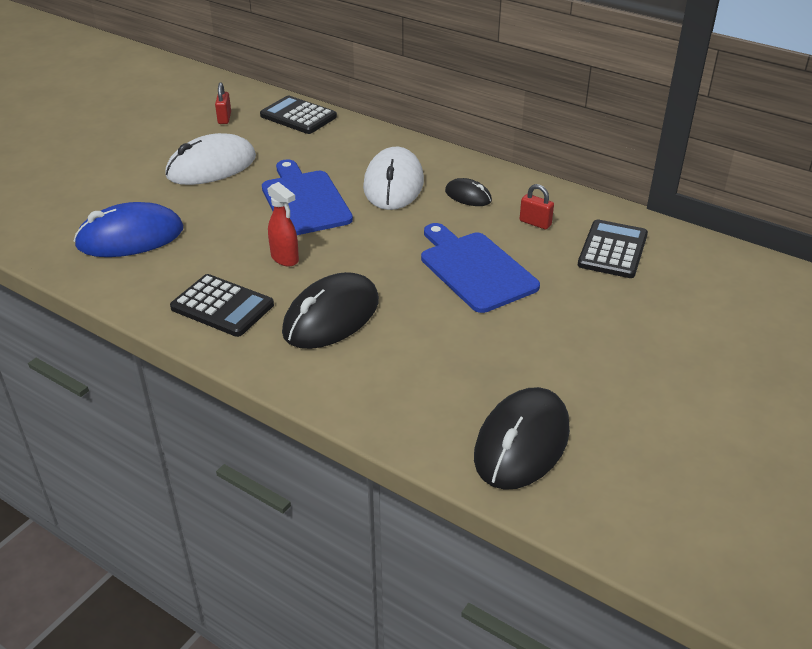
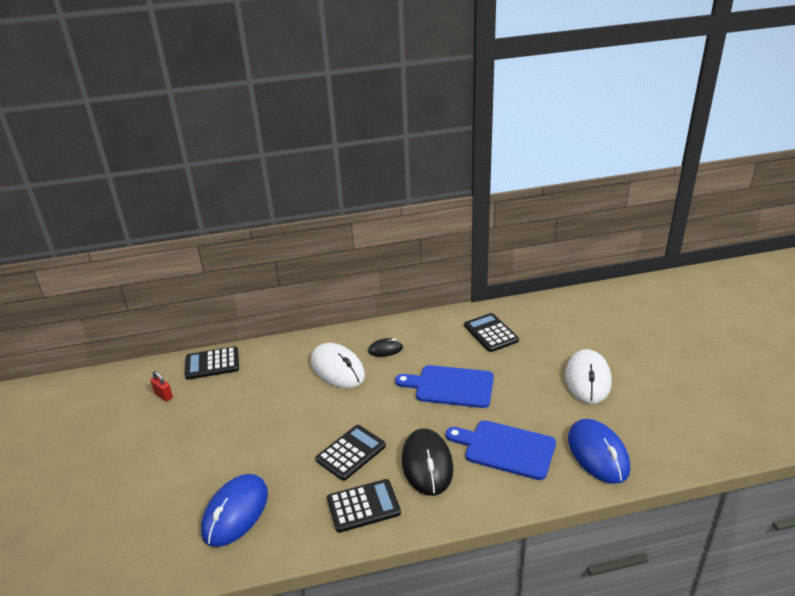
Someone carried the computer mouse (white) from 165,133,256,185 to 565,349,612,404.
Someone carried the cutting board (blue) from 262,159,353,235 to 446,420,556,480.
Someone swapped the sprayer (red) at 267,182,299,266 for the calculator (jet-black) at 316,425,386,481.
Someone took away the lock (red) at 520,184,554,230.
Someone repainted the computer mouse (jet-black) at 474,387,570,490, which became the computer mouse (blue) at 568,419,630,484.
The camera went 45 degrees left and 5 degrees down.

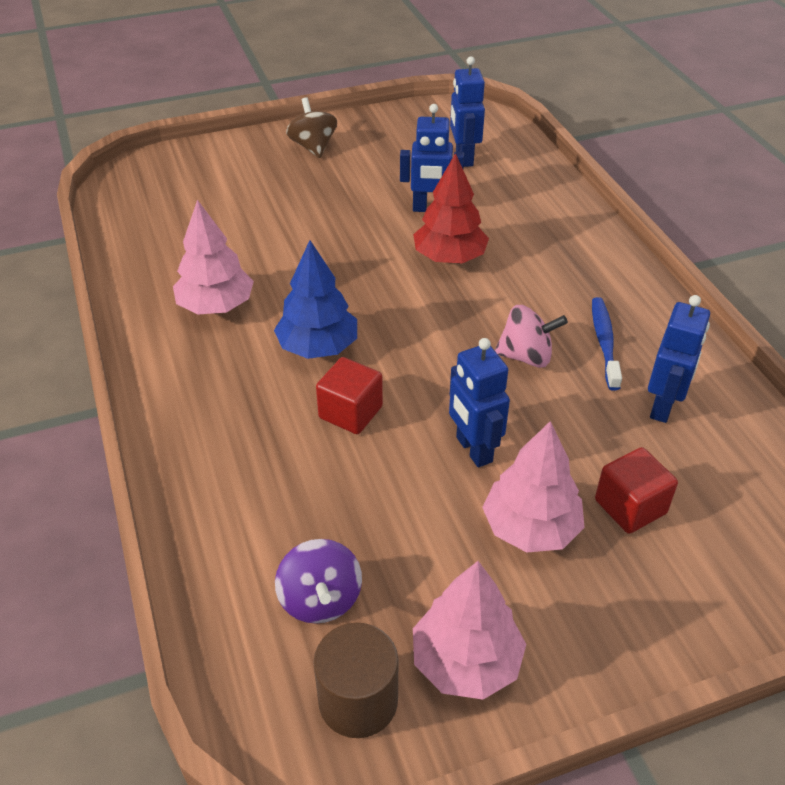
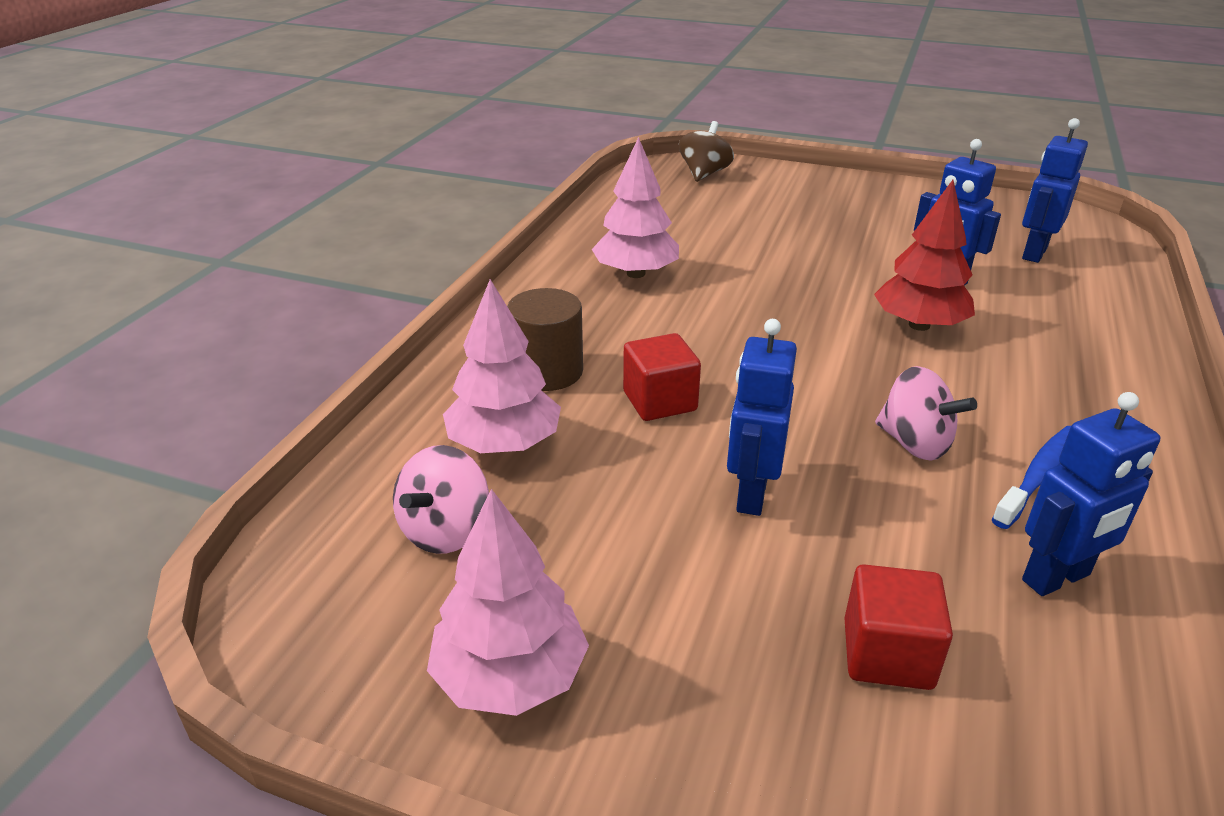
Someone carried the toy top (russet) from 286,97,337,158 to 679,121,734,182.
Someone took away the fir tree (blue) at 274,240,357,359.
Someone carried the fir tree (rosy) from 482,421,585,552 to 443,279,561,453.
Someone repainted the toy top (royal purple) at 275,539,362,624, which became the toy top (rosy) at 393,445,489,554.
Someone carried the solid cylinder (russet) from 314,623,398,738 to 507,288,583,391.
The camera went 40 degrees right and 10 degrees down.

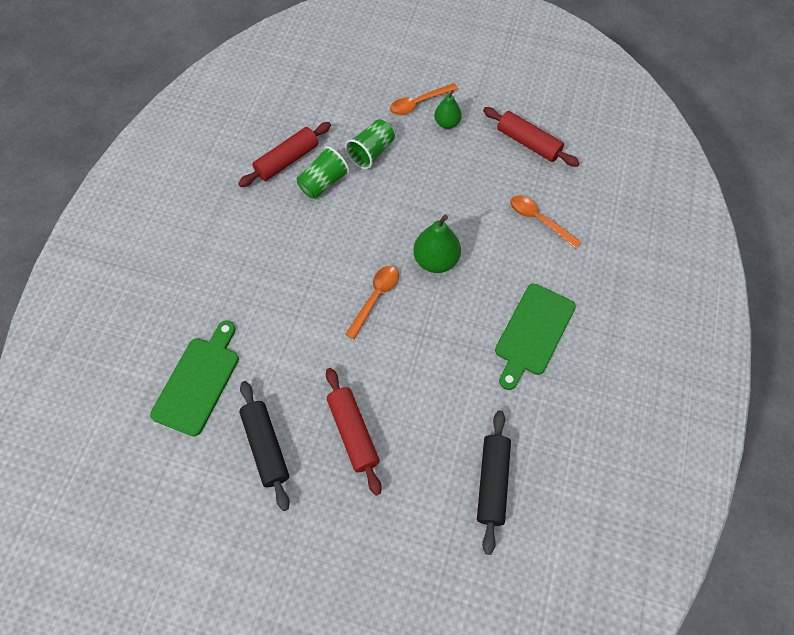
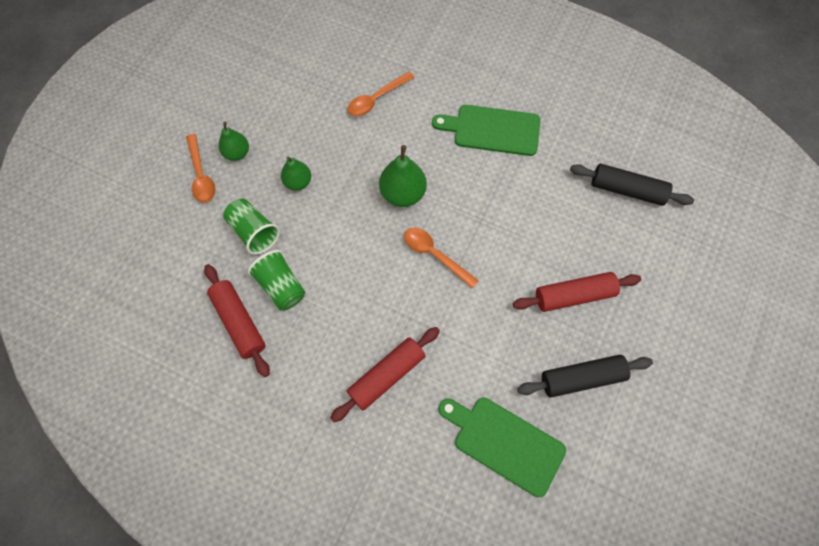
Someone carried the pastry roller (red) from 483,107,579,167 to 330,327,440,422.
Someone rotated the cutting board (green) at 495,284,576,390 by 150 degrees clockwise.
Someone put down the pear (green) at 281,156,311,191.
The camera went 80 degrees left and 5 degrees up.

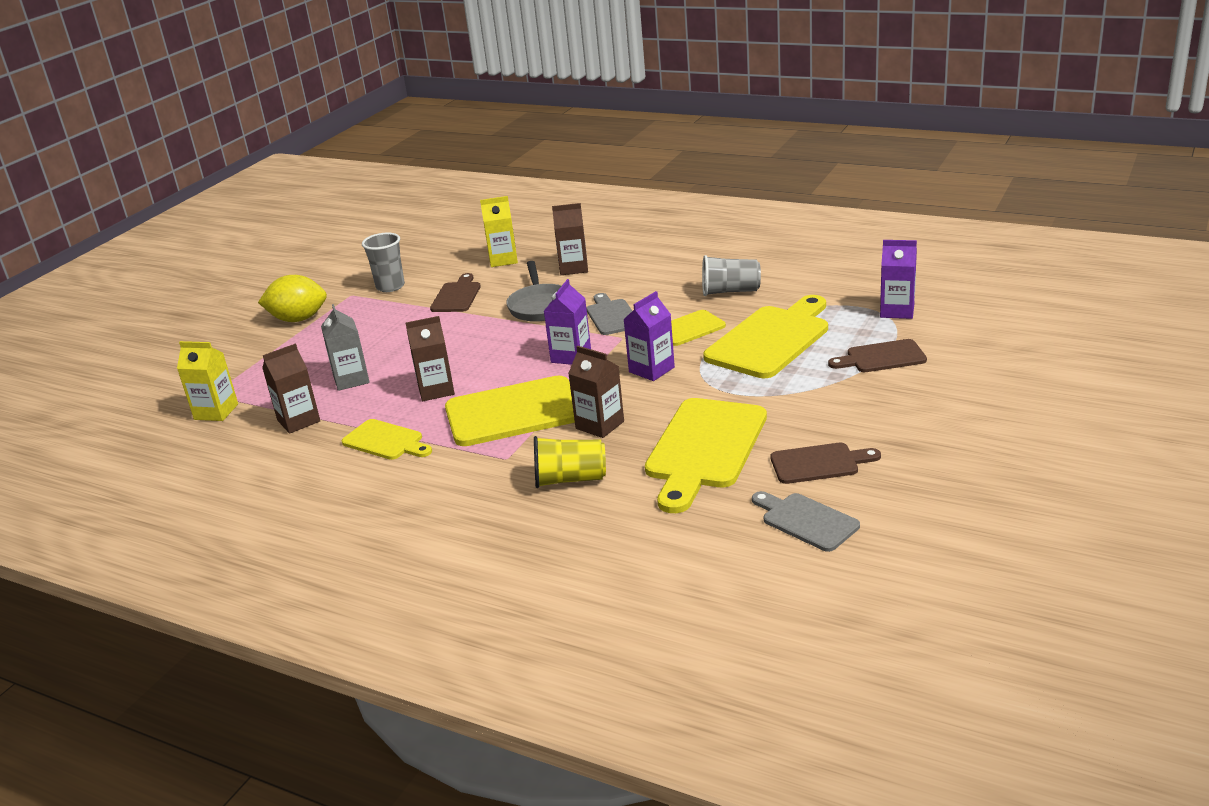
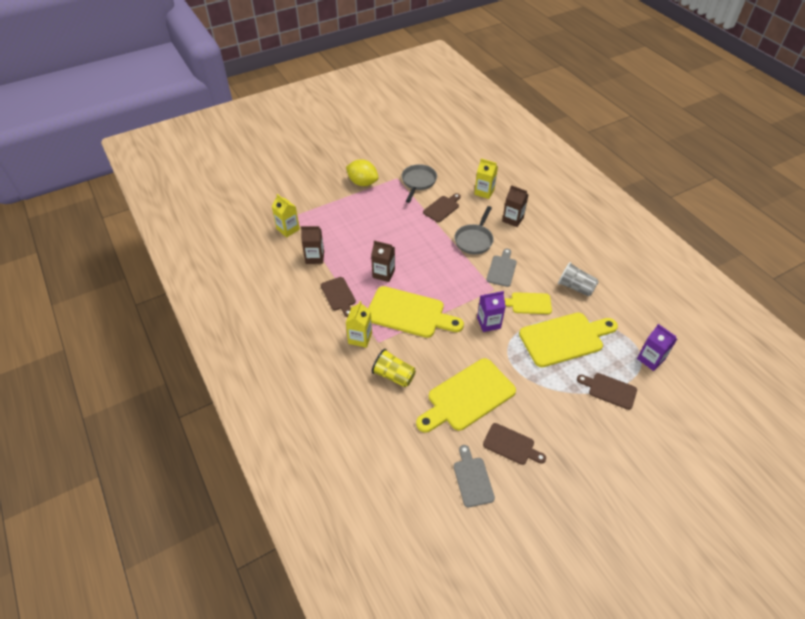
Someone swapped the beaker (gray) at 362,233,405,292 for the skillet (gray) at 402,164,437,203.
Someone took away the carton (royal purple) at 544,279,591,365.
Someone took away the carton (gray) at 321,304,370,391.
Someone took away the carton (russet) at 568,346,624,438.
Someone repainted the cutting board (golden) at 342,419,432,460, which became the cutting board (russet) at 321,277,356,317.
Someone put down the carton (golden) at 346,301,372,348.
The camera went 30 degrees right and 20 degrees up.

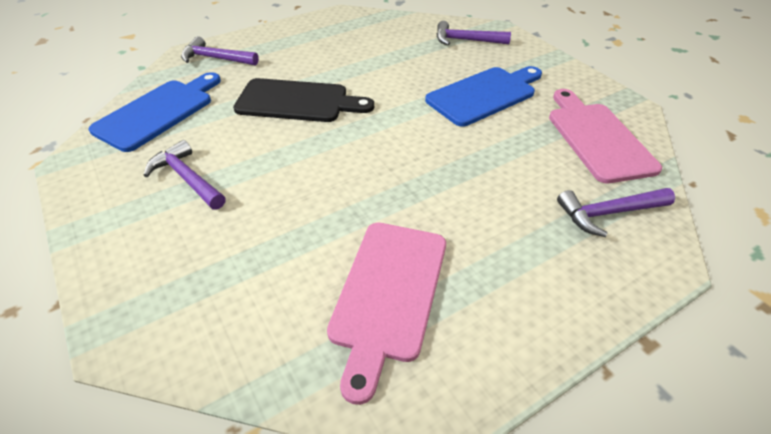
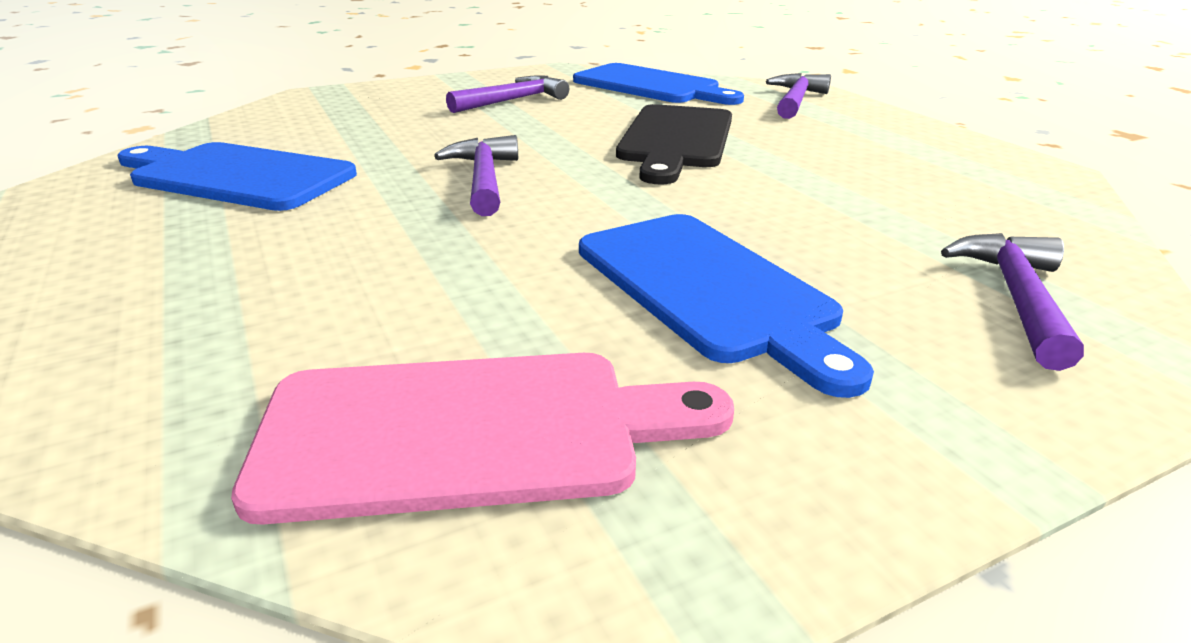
Someone carried the hammer (royal purple) from 557,188,675,237 to 434,135,518,216.
Someone repainted the cutting board (rosy) at 327,223,446,405, which became the cutting board (blue) at 117,142,357,211.
The camera went 95 degrees right and 15 degrees down.

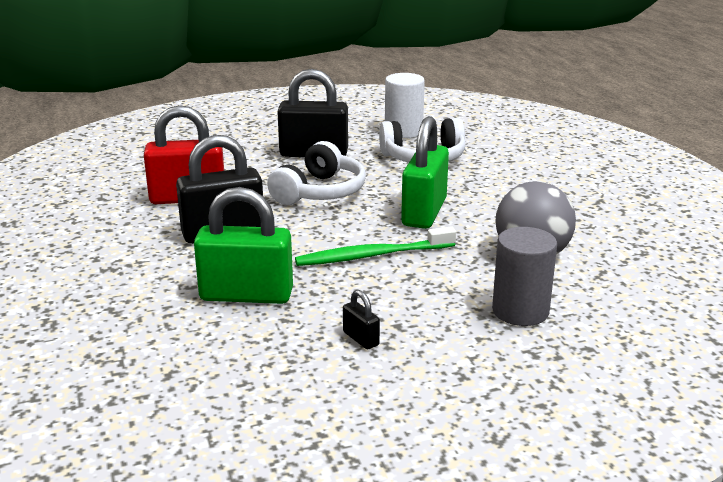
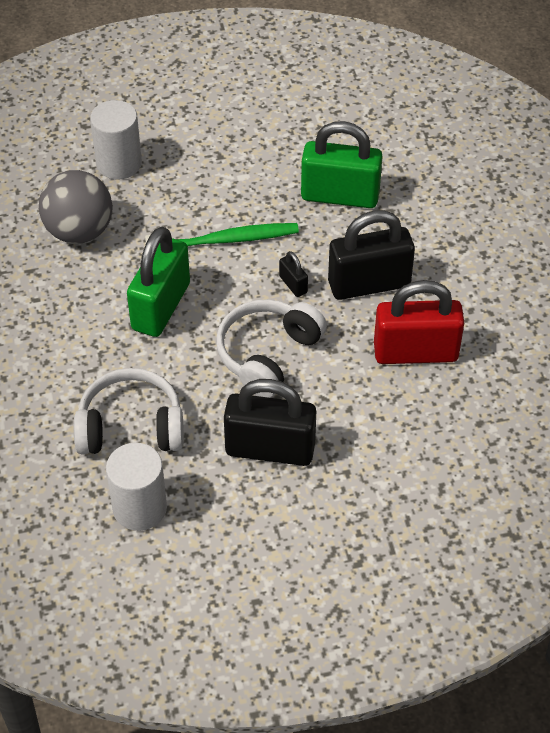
Someone repainted the solid cylinder (gray) at 492,227,557,326, which became the solid cylinder (white) at 90,100,142,180.
Someone carried the lock (jet-black) from 343,290,380,349 to 279,251,308,297.
The camera went 175 degrees left and 25 degrees up.

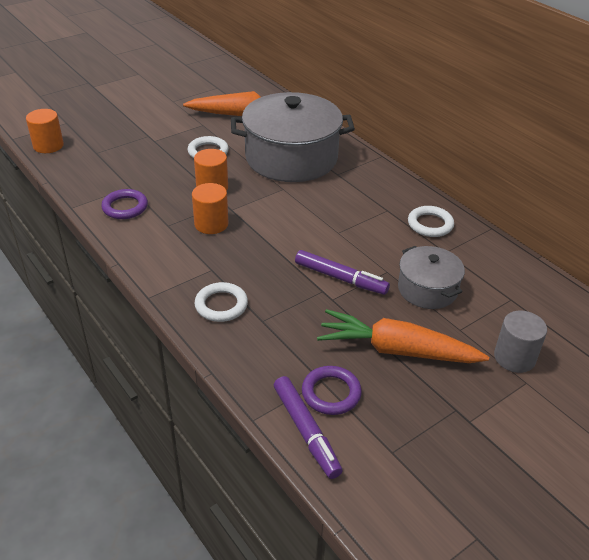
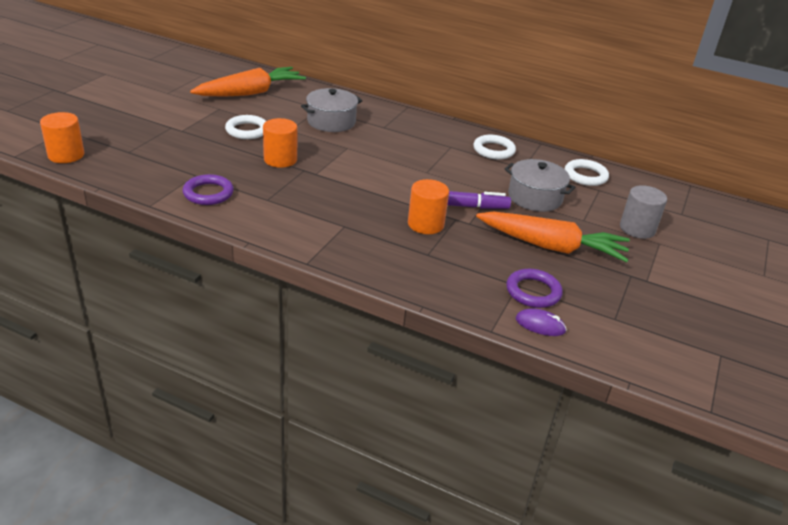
Someone scaled the stockpot (gray) at 231,92,355,182 by 0.52.
Someone carried the solid cylinder (bright orange) from 192,183,229,234 to 408,179,449,234.
Someone carried the ring (white) from 194,282,248,322 to 565,159,609,186.
Someone rotated the toy carrot (bright orange) at 317,309,489,363 by 150 degrees counterclockwise.
Someone swapped the felt pen (royal purple) at 274,376,343,479 for the computer mouse (royal purple) at 516,308,567,336.
The camera went 30 degrees left and 5 degrees down.

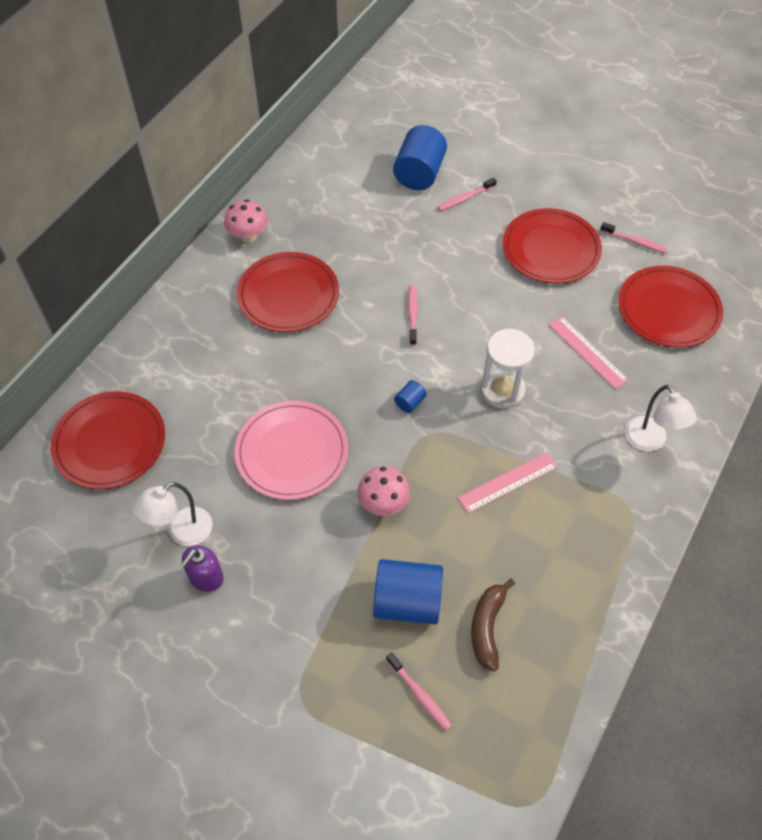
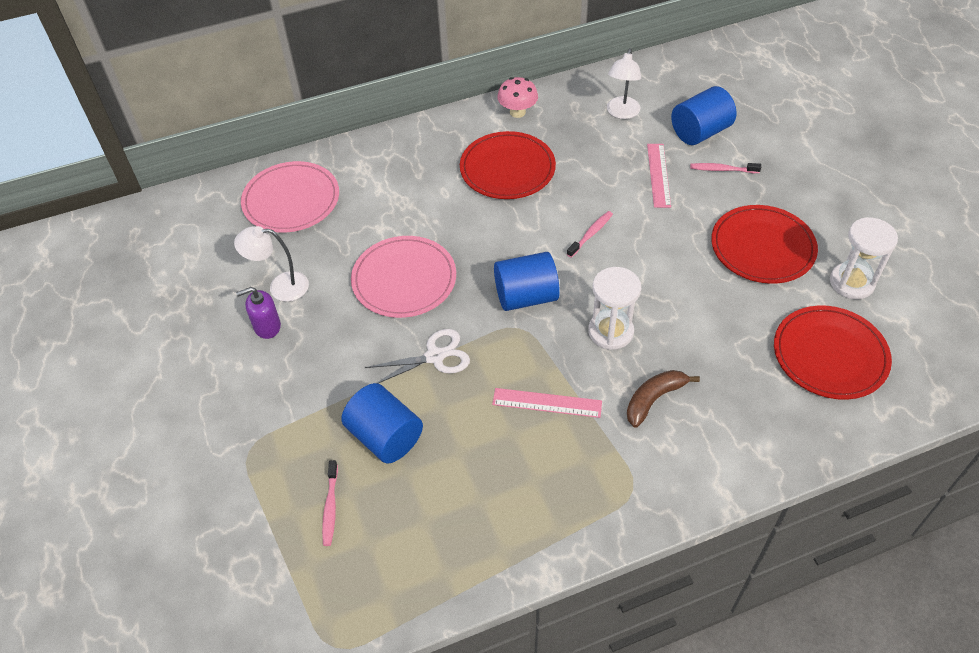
Someone swapped the dental brush (rosy) at 600,222,668,254 for the sand timer (white) at 830,217,898,299.
Someone carried the straightedge (rosy) from 549,316,629,389 to 647,144,671,208.
Someone scaled the solid cylinder (blue) at 394,380,427,413 by 2.24.
Someone carried the desk lamp (white) from 625,385,697,451 to 607,49,641,119.
Someone repainted the dinner plate (red) at 51,391,165,489, which became the dinner plate (rosy) at 241,161,339,233.
Someone swapped the fungus (rosy) at 357,466,410,516 for the pair of scissors (white) at 365,329,470,383.
Someone carried the toy banana (russet) from 471,579,515,671 to 627,370,700,428.
The camera went 40 degrees right and 5 degrees down.

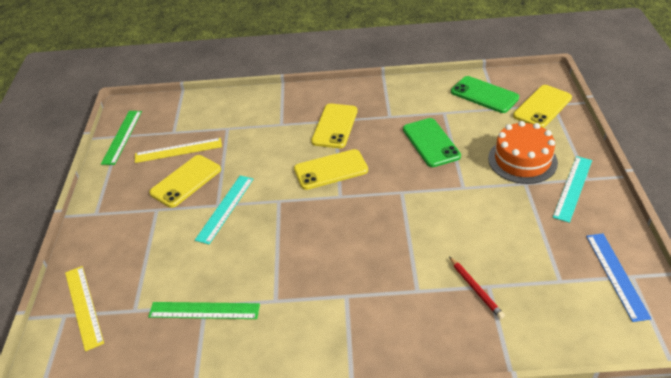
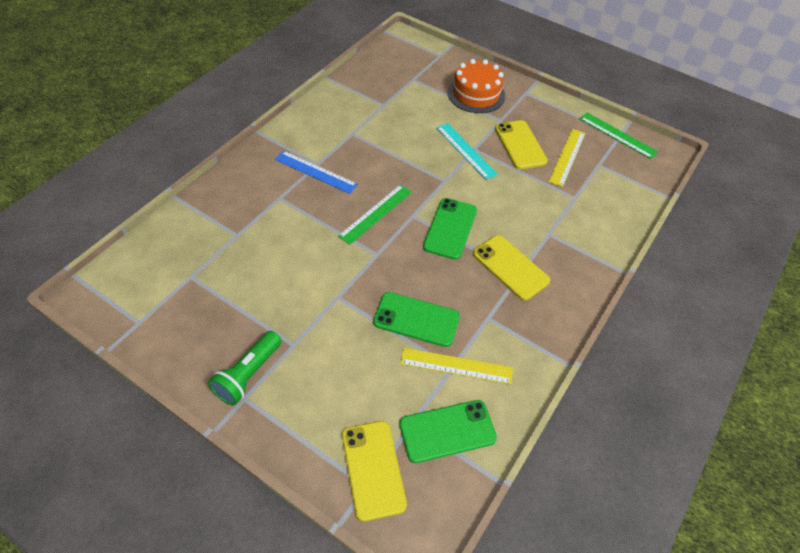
Someone carried the gateau (bright orange) from 488,121,558,184 to 448,59,505,113.
Someone repainted the smartphone (golden) at 294,149,368,190, which became the smartphone (green) at 423,198,477,260.
Someone swapped the straightedge (turquoise) at 553,156,592,223 for the torch (green) at 208,331,282,405.
Someone carried the straightedge (blue) from 586,233,652,322 to 275,151,358,194.
Someone took away the wooden pencil (red) at 449,257,505,319.
Someone carried the straightedge (golden) from 65,266,104,351 to 400,348,513,384.
Someone carried the straightedge (green) from 148,302,260,319 to 338,184,412,245.
The camera went 120 degrees right and 10 degrees up.

